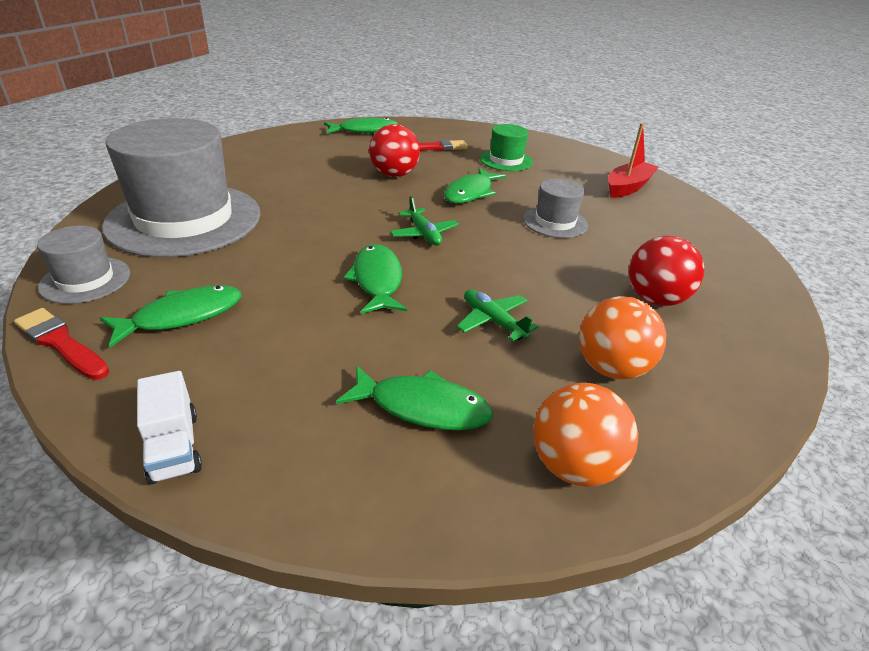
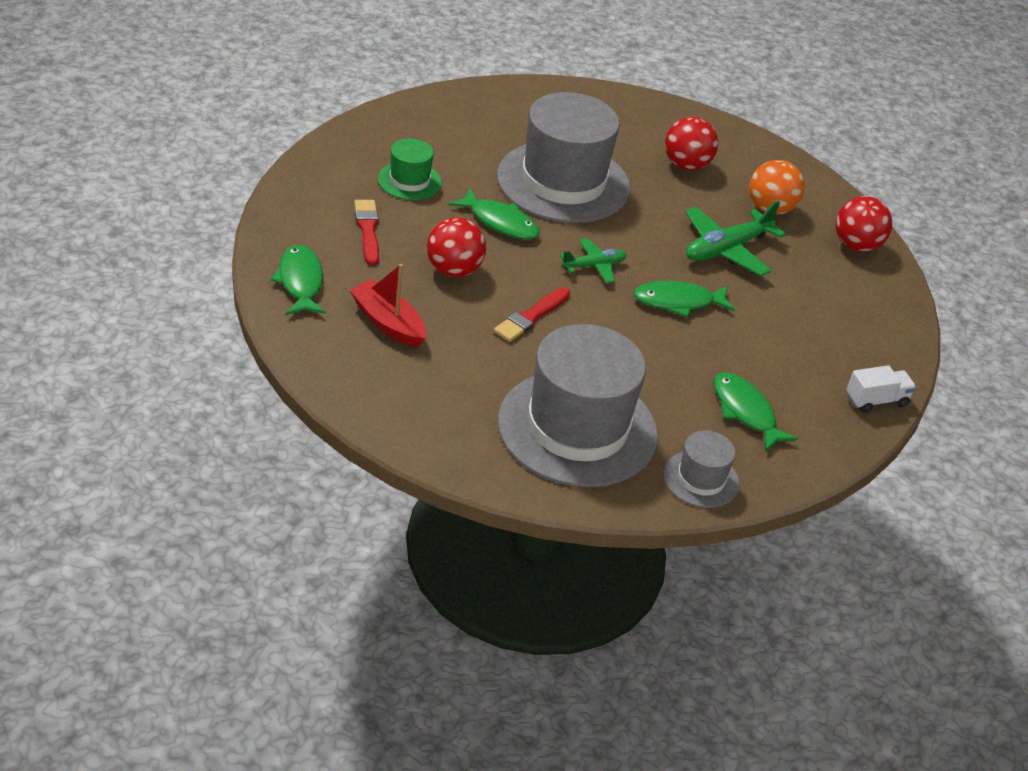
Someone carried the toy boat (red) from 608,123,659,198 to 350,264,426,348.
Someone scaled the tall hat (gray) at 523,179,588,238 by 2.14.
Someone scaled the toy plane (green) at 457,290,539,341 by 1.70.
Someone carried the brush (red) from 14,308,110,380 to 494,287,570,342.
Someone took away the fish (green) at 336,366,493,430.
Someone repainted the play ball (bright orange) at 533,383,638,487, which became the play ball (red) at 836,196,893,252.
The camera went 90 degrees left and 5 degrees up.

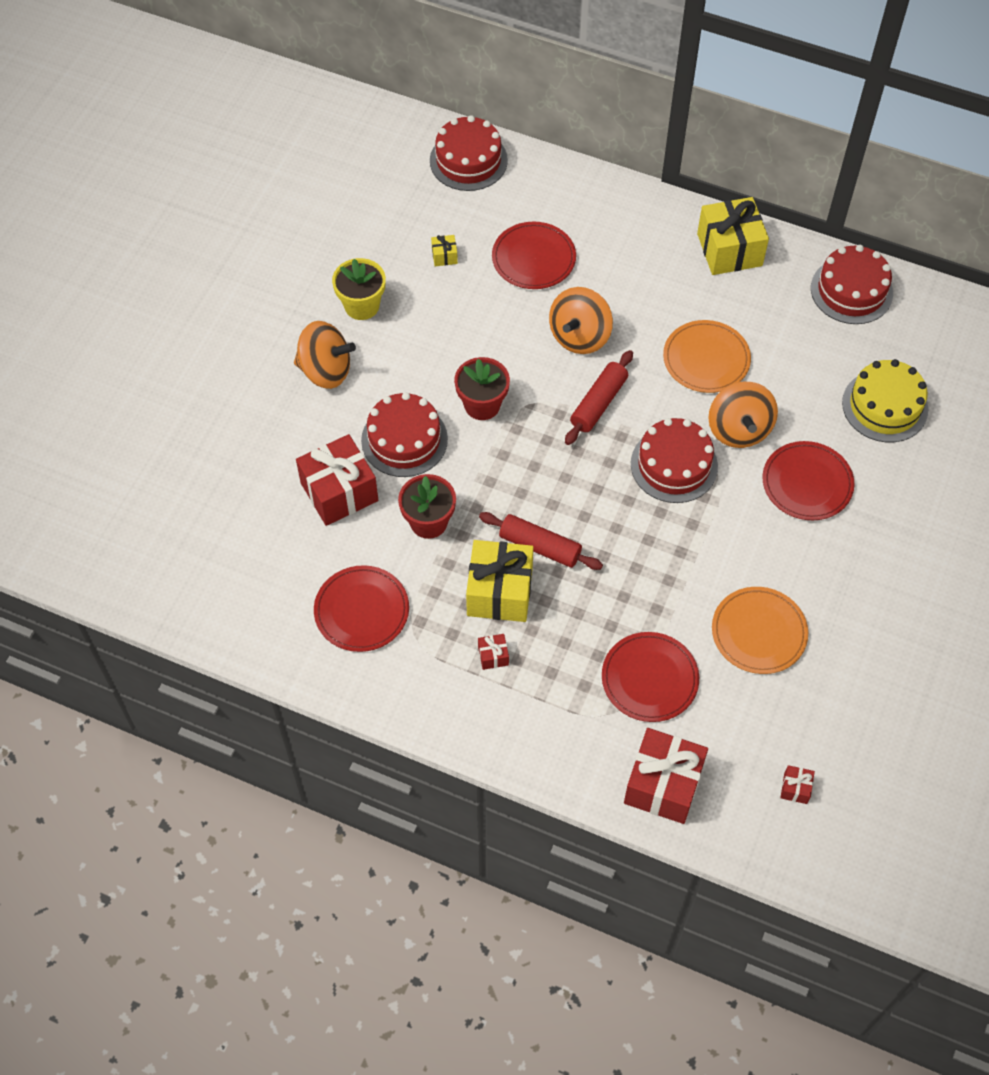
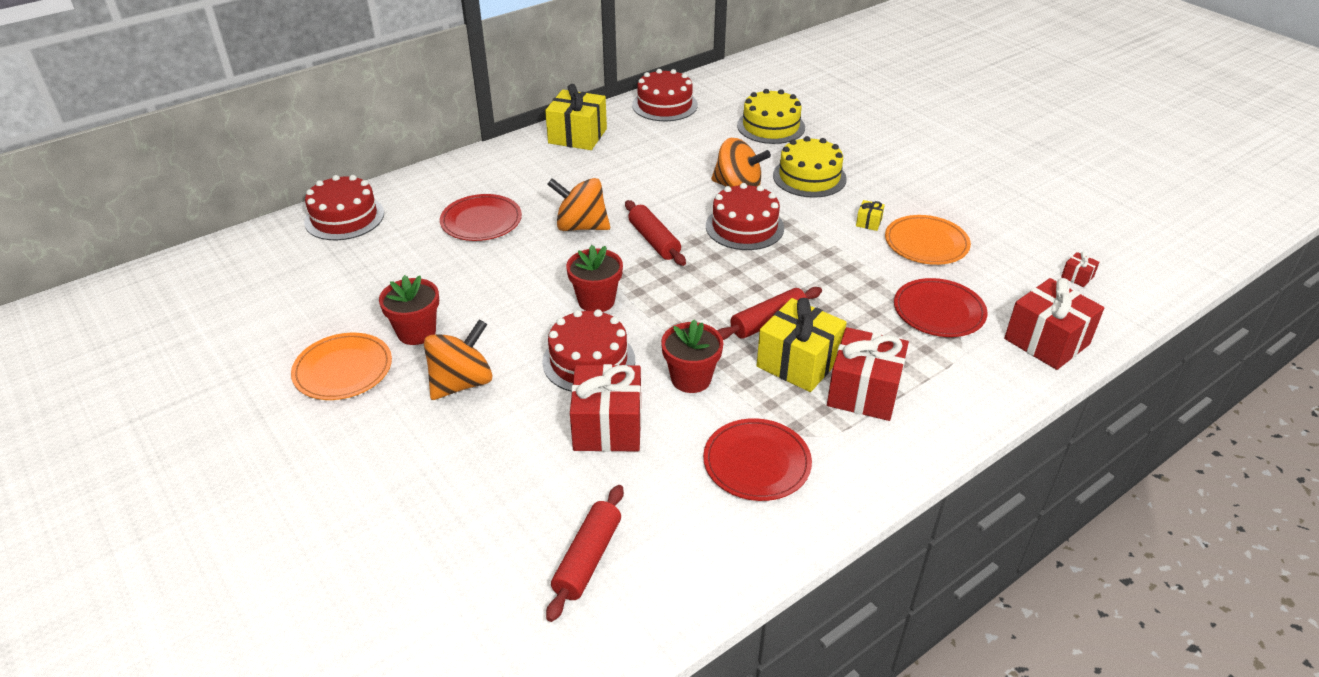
Someone carried the gift (golden) from 431,235,458,266 to 856,200,885,231.
Someone repainted the plant pot (golden) at 332,258,386,320, which became the plant pot (red) at 379,275,439,345.
Someone rotated the toy top (bright orange) at 549,287,613,354 by 135 degrees clockwise.
Someone carried the dinner plate (bright orange) from 663,320,751,393 to 291,333,392,400.
Someone swapped the dinner plate (red) at 763,441,855,520 for the gateau (golden) at 773,136,847,198.
Someone scaled the gift (red) at 478,634,509,670 by 2.34.
Someone put down the pastry roller (red) at 546,485,624,622.
The camera went 60 degrees left and 20 degrees down.

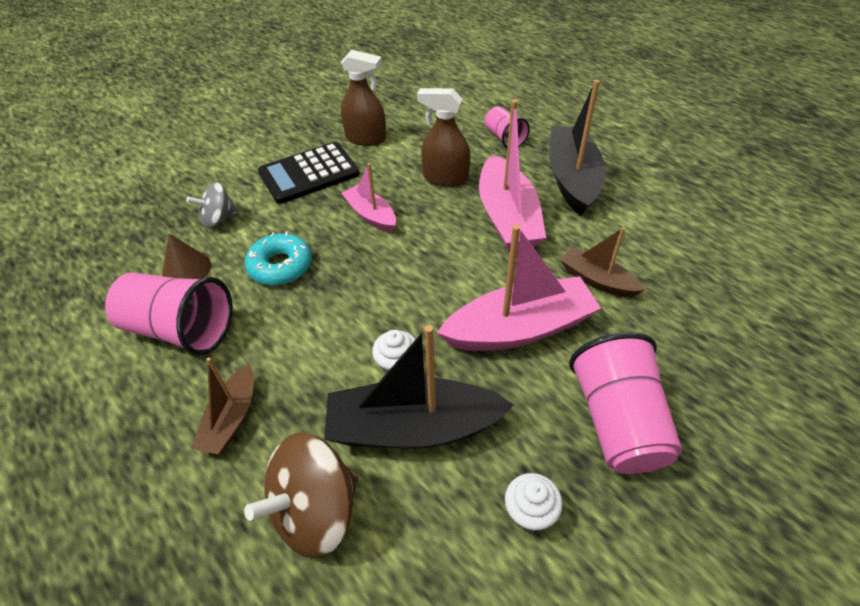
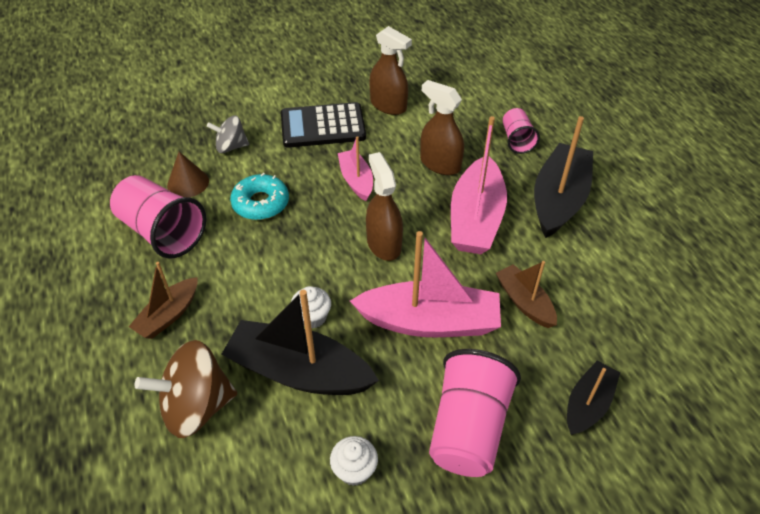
Someone put down the sprayer (russet) at 366,152,403,261.
Someone put down the toy boat (jet-black) at 567,361,620,435.
The camera went 20 degrees right and 0 degrees up.

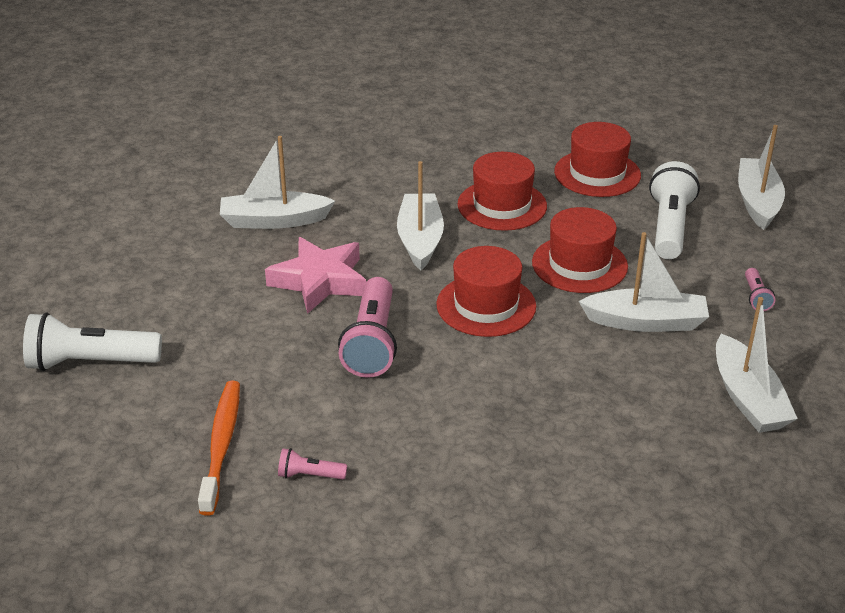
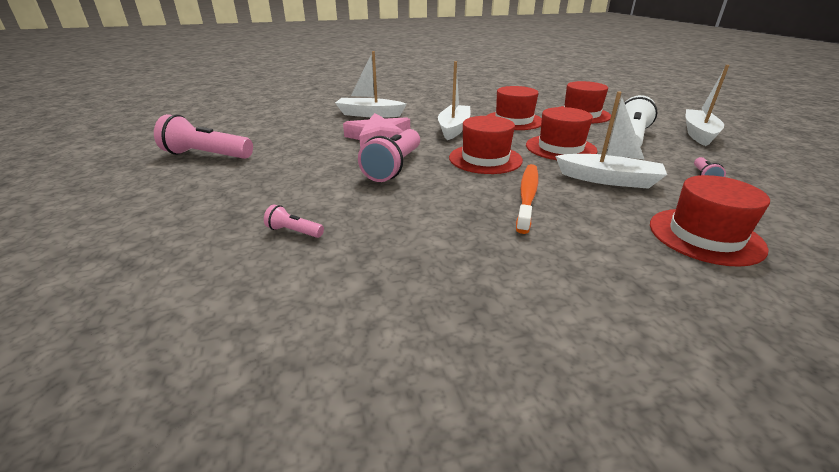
Someone swapped the toy boat (white) at 716,297,798,433 for the tall hat (red) at 650,175,770,267.
Someone repainted the torch (white) at 23,312,162,371, which became the torch (rosy) at 154,114,253,159.
Someone carried the dental brush (bright orange) from 198,381,240,516 to 516,164,538,234.
The camera went 15 degrees right and 5 degrees down.

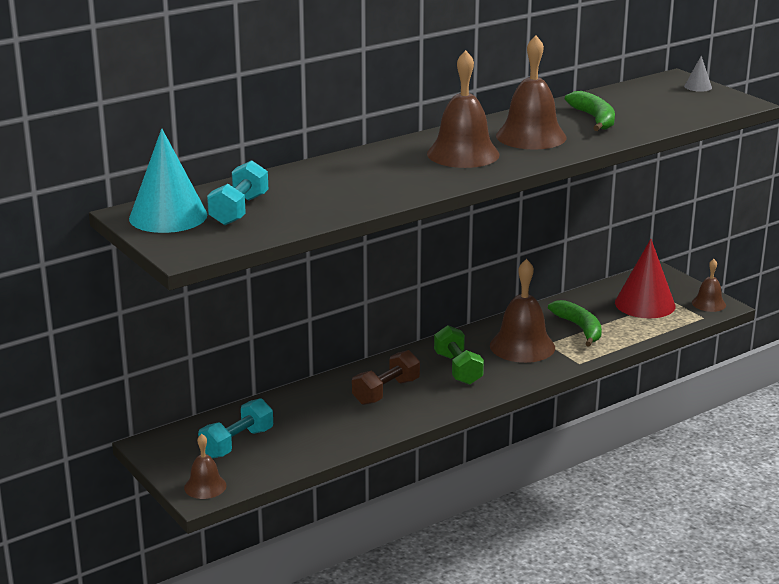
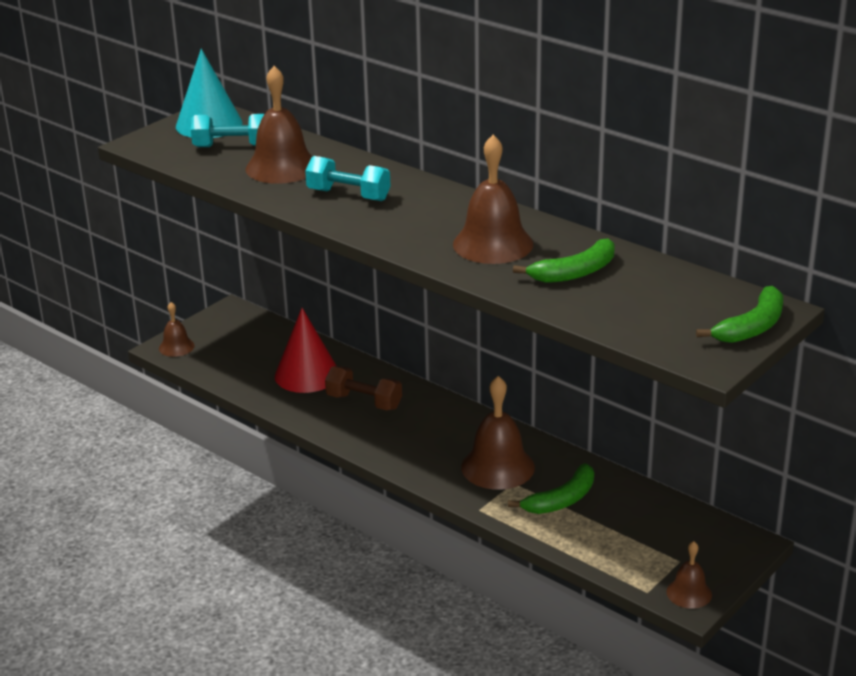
Someone carried the hand bell (russet) from 427,50,500,168 to 246,66,313,184.
Someone swapped the solid cone (gray) at 684,55,712,92 for the toy banana (green) at 696,286,783,343.
Someone carried the solid cone (red) from 615,239,675,318 to 275,308,336,393.
Someone took away the dumbbell (green) at 434,325,484,385.
Someone carried the dumbbell (turquoise) from 198,398,273,459 to 305,156,390,201.
The camera went 75 degrees right and 5 degrees up.

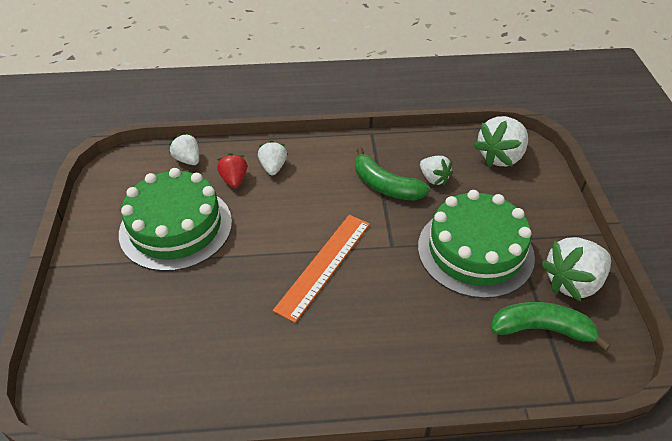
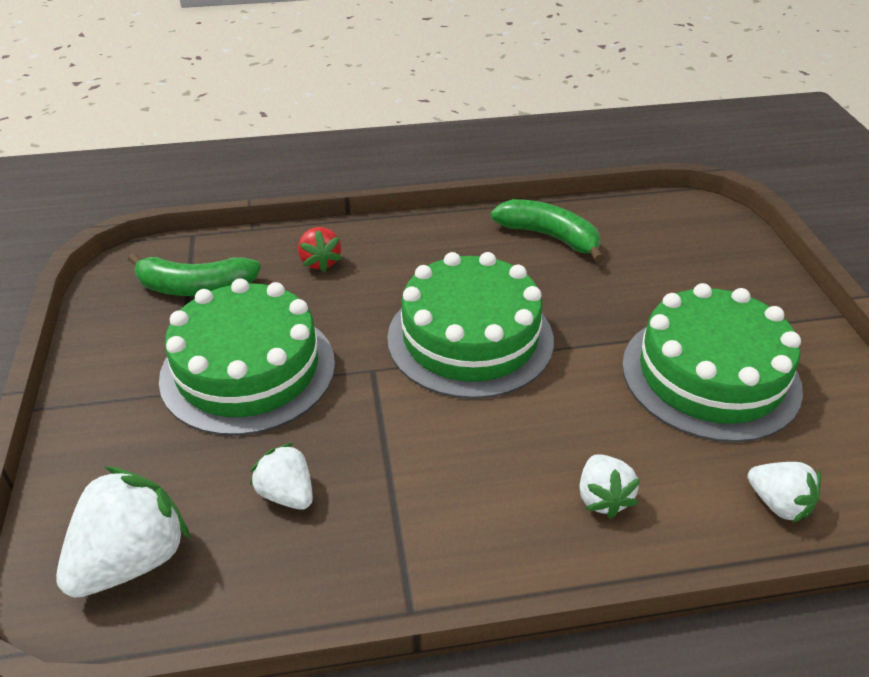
Someone carried the toy banana (green) from 355,147,430,201 to 490,199,604,263.
Someone carried the berry (red) from 217,153,247,188 to 298,227,342,272.
Someone swapped the straightedge (bright orange) at 273,215,370,323 for the gateau (green) at 387,252,554,399.
Someone took away the berry (white) at 541,237,611,301.
The camera went 175 degrees right and 5 degrees down.

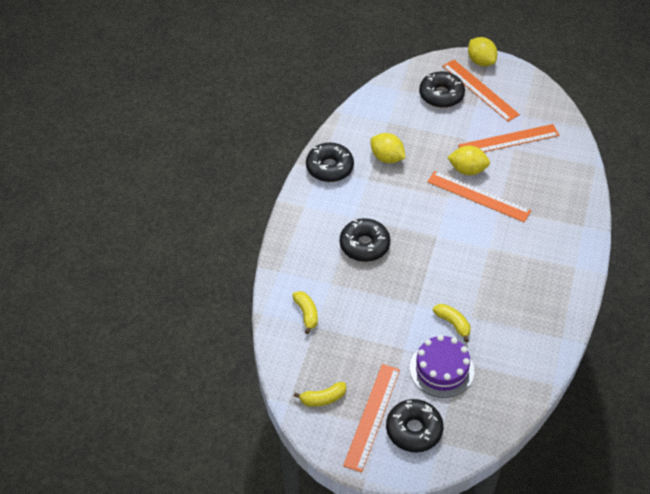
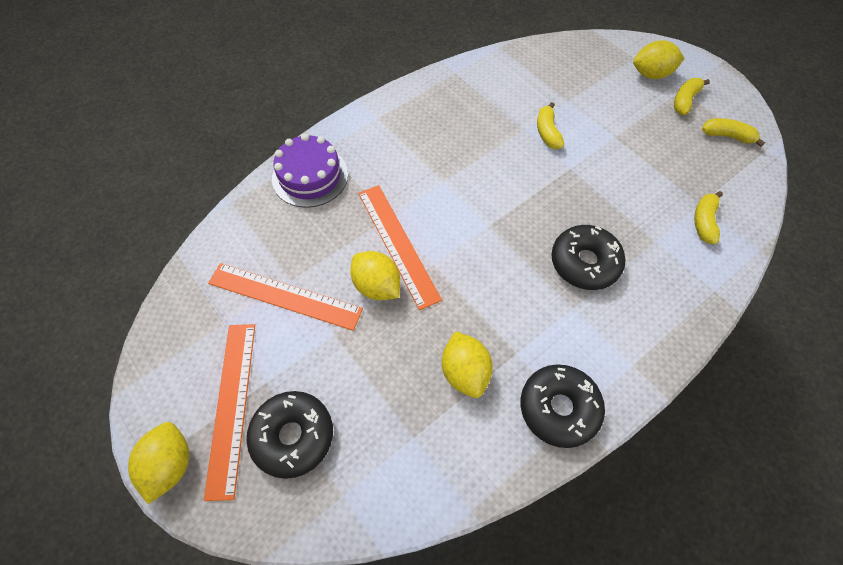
Someone carried the gateau (royal purple) from 410,335,474,398 to 272,134,348,208.
Someone swapped the straightedge (bright orange) at 343,364,400,472 for the toy banana (golden) at 674,78,710,115.
Someone swapped the doughnut (jet-black) at 386,399,444,452 for the lemon (golden) at 633,40,685,79.
The camera went 145 degrees left and 10 degrees up.

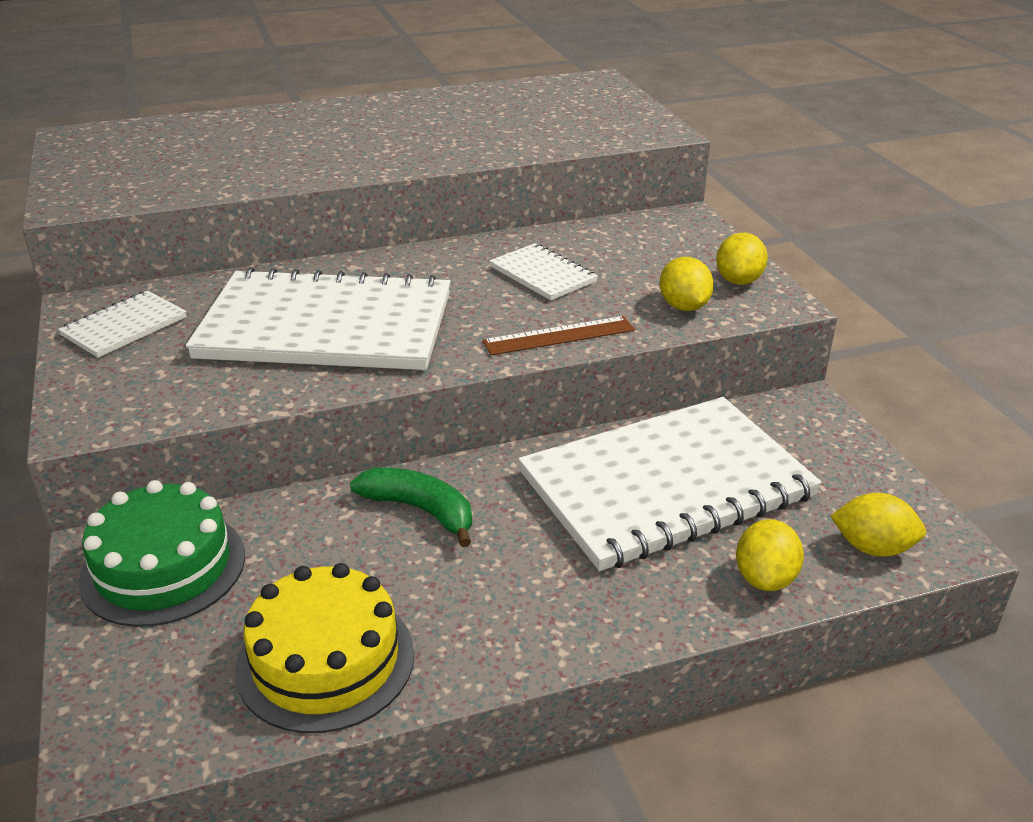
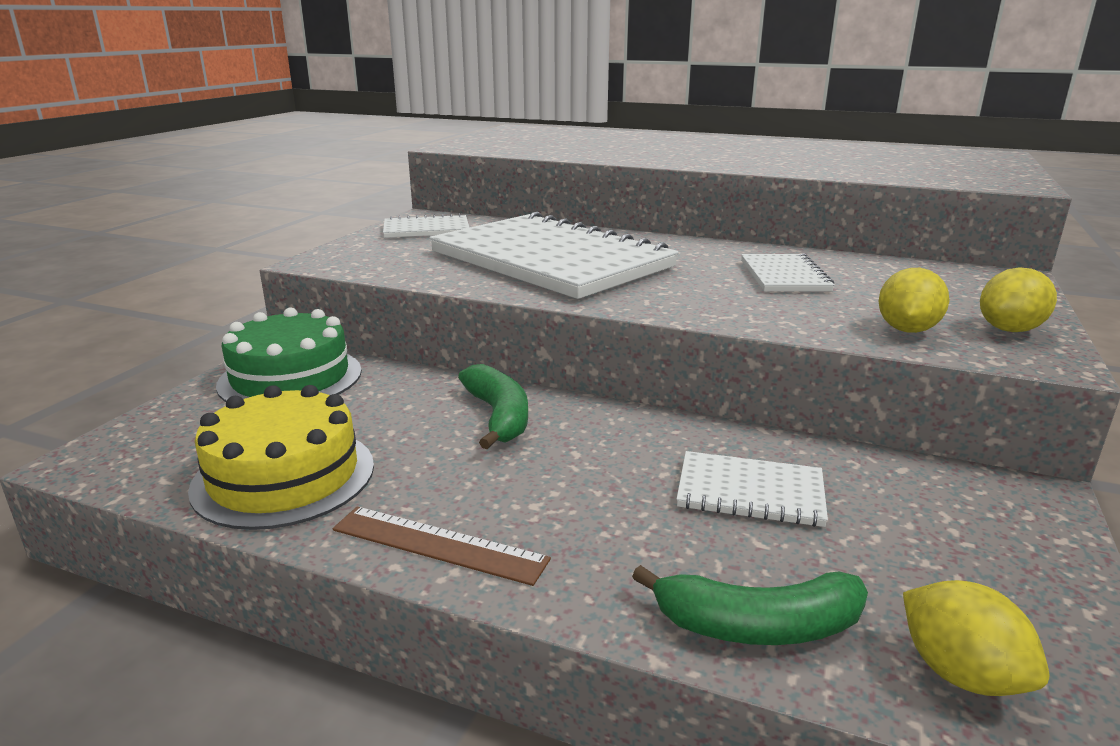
Someone carried the straightedge (russet) from 483,316,635,355 to 333,506,551,586.
Someone scaled the notebook (white) at 518,397,821,571 by 0.45.
Someone swapped the lemon (golden) at 736,519,804,591 for the toy banana (green) at 632,565,868,645.
The camera went 40 degrees right and 10 degrees down.

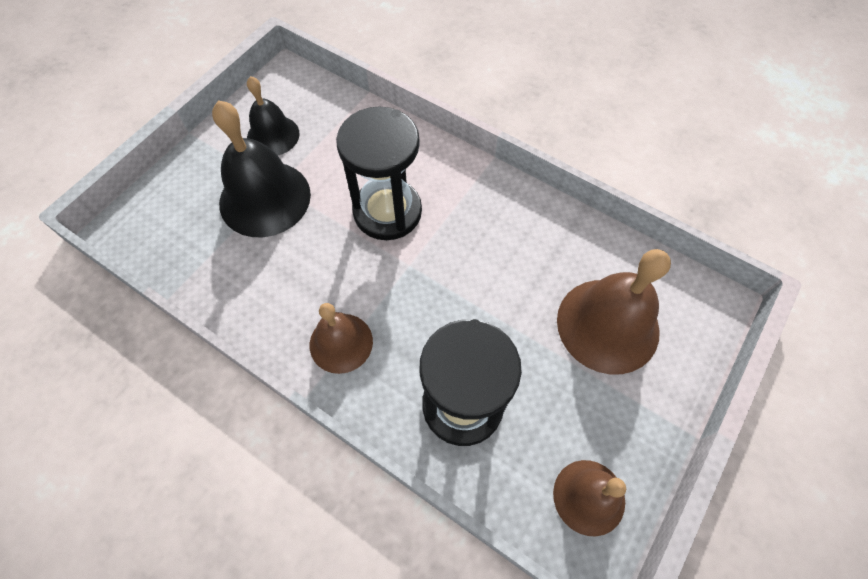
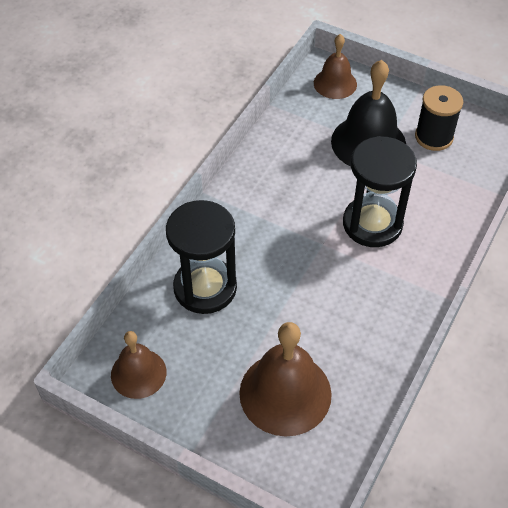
Someone swapped the hand bell (jet-black) at 247,76,300,156 for the reel of thread (jet-black) at 415,85,463,151.
Someone carried the hand bell (russet) from 310,303,373,374 to 314,34,357,99.
The camera went 85 degrees right and 10 degrees down.

